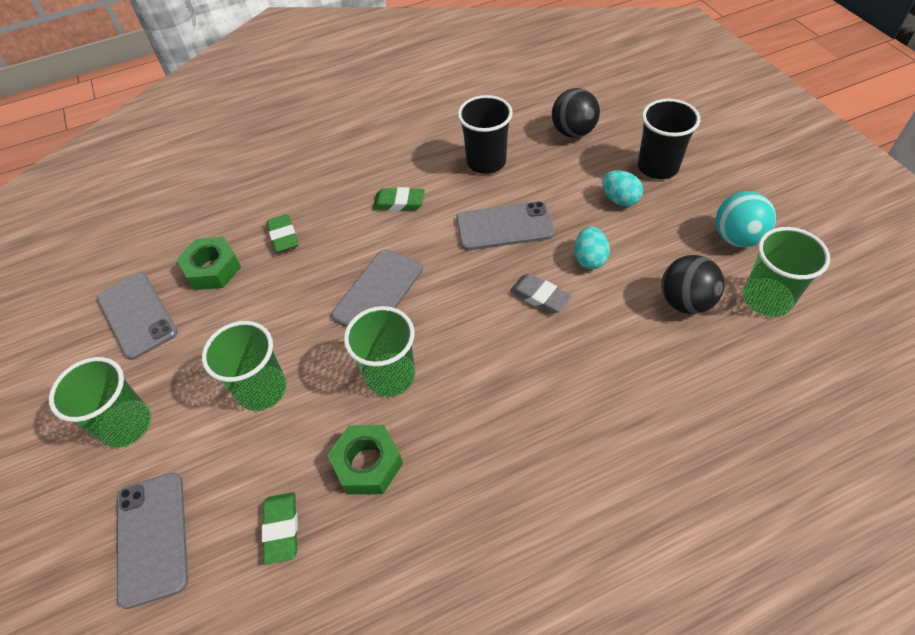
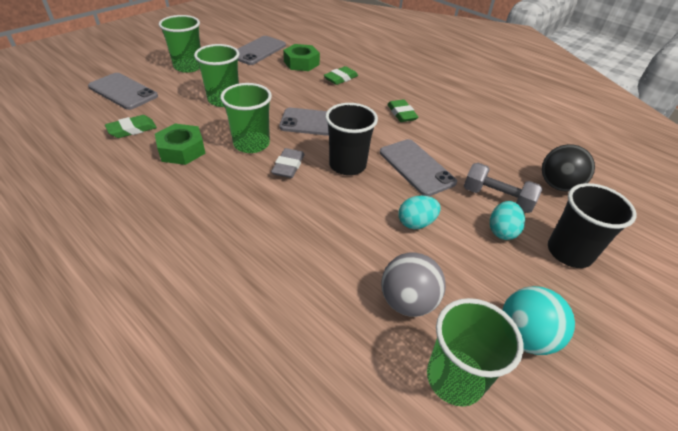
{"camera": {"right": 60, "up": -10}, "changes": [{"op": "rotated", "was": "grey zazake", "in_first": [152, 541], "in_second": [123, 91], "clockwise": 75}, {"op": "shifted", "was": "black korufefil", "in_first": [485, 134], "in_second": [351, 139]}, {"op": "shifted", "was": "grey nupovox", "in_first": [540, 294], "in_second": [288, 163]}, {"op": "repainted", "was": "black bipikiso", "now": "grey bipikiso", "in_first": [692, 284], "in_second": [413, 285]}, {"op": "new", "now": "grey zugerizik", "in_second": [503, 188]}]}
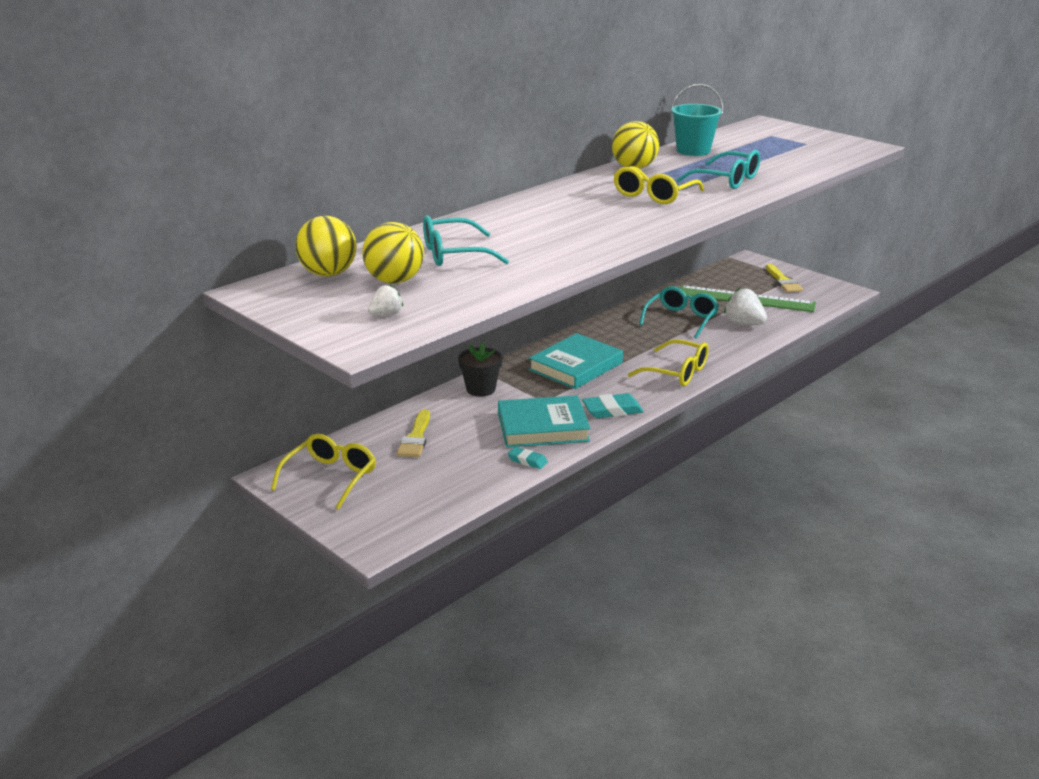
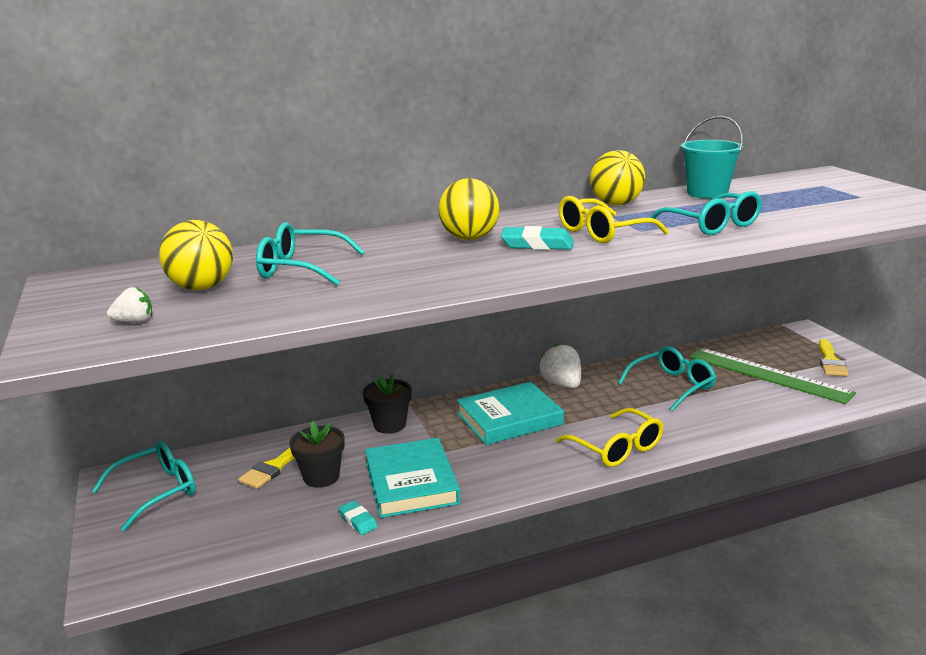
{"camera": {"right": 25, "up": -5}, "changes": [{"op": "repainted", "was": "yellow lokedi", "now": "turquoise lokedi", "in_first": [323, 472], "in_second": [144, 486]}, {"op": "shifted", "was": "yellow bipikiso", "in_first": [326, 246], "in_second": [469, 209]}, {"op": "rotated", "was": "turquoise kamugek", "in_first": [544, 421], "in_second": [413, 478], "clockwise": 60}, {"op": "shifted", "was": "turquoise nupovox", "in_first": [613, 405], "in_second": [537, 238]}, {"op": "shifted", "was": "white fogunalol", "in_first": [745, 306], "in_second": [560, 365]}, {"op": "new", "now": "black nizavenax", "in_second": [317, 454]}]}
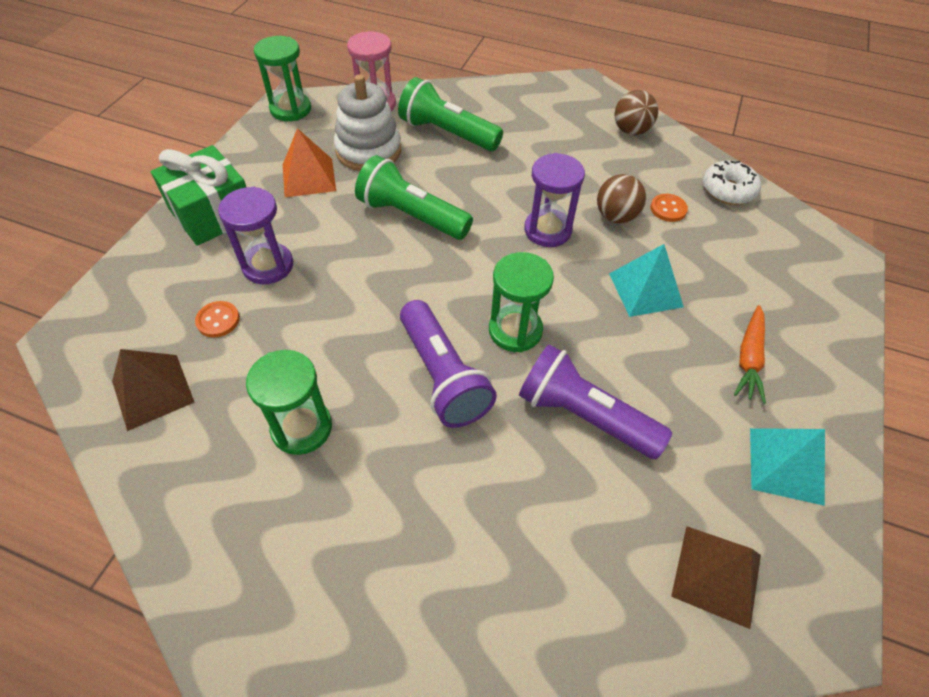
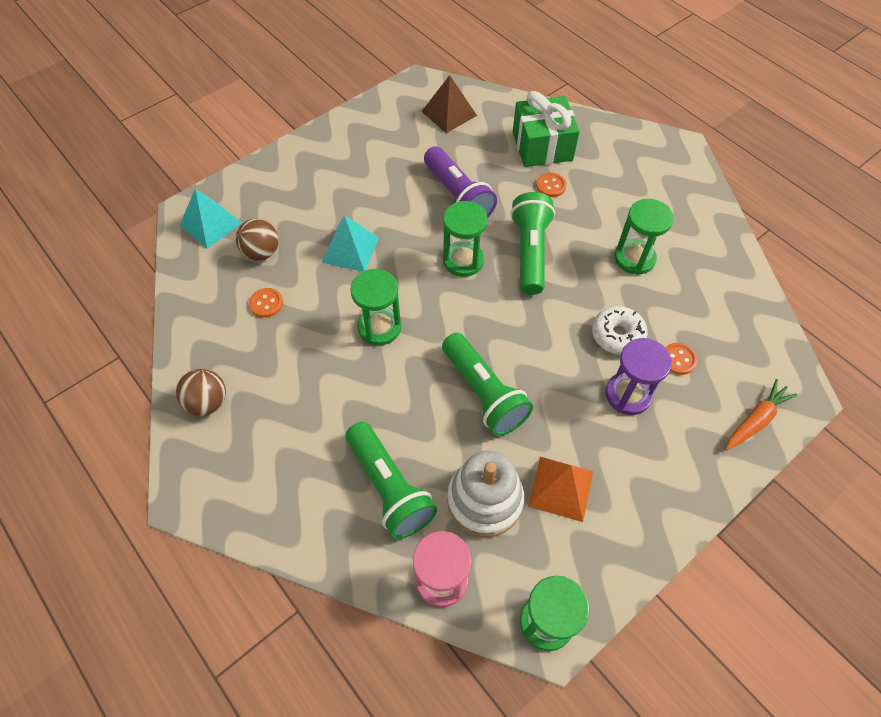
{"camera": {"right": -150, "up": 5}, "changes": [{"op": "gone", "was": "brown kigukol", "in_first": [153, 390]}, {"op": "shifted", "was": "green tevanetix", "in_first": [198, 195], "in_second": [546, 129]}, {"op": "repainted", "was": "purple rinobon", "now": "green rinobon", "in_first": [448, 364], "in_second": [532, 243]}, {"op": "repainted", "was": "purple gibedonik", "now": "green gibedonik", "in_first": [554, 200], "in_second": [375, 307]}, {"op": "shifted", "was": "brown bipikiso", "in_first": [621, 198], "in_second": [257, 240]}, {"op": "shifted", "was": "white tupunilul", "in_first": [732, 182], "in_second": [620, 330]}, {"op": "shifted", "was": "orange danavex", "in_first": [750, 354], "in_second": [761, 414]}, {"op": "shifted", "was": "turquoise kigukol", "in_first": [787, 467], "in_second": [210, 218]}, {"op": "new", "now": "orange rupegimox", "in_second": [551, 185]}]}
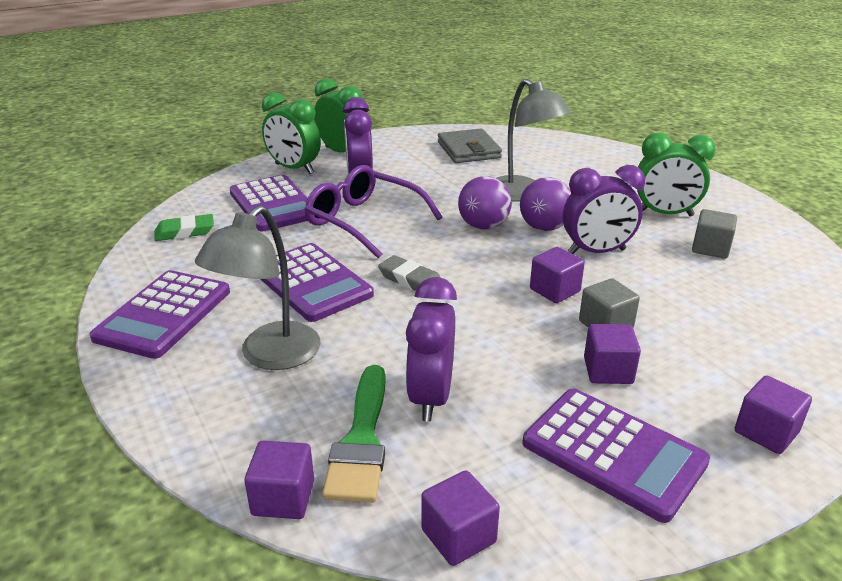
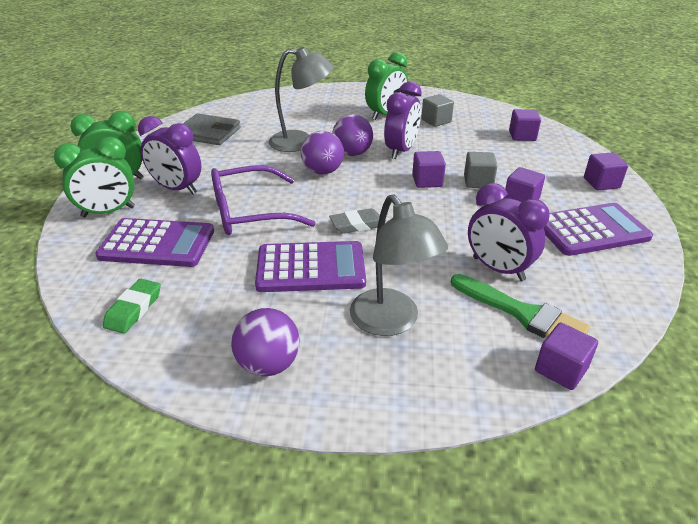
{"camera": {"right": -55, "up": 5}, "changes": [{"op": "swapped", "was": "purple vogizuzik", "now": "purple bipikiso", "in_first": [160, 314], "in_second": [265, 342]}, {"op": "shifted", "was": "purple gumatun", "in_first": [460, 518], "in_second": [525, 125]}]}
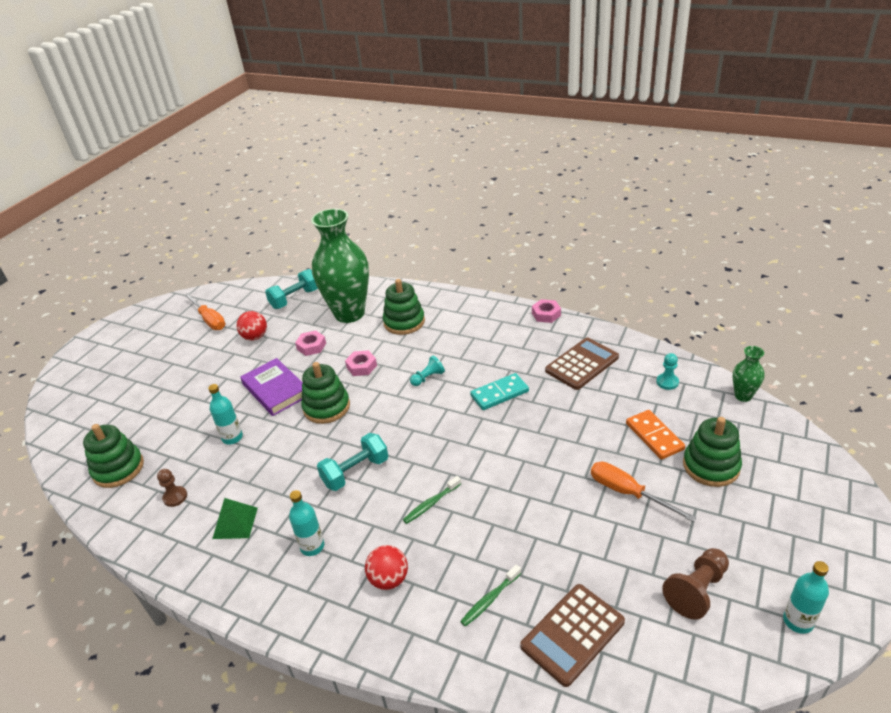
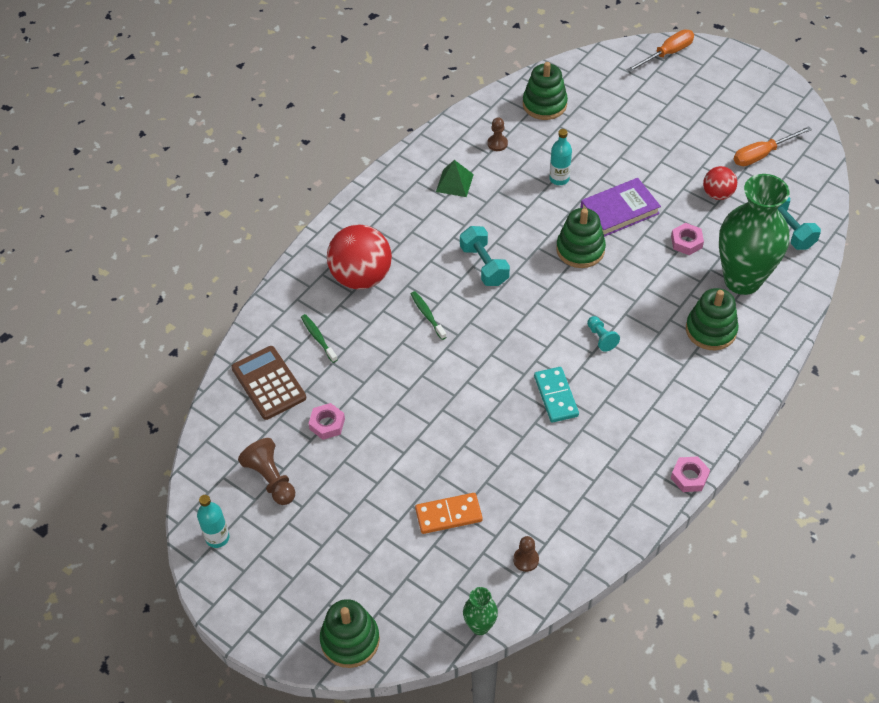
{"camera": {"right": 100, "up": 15}, "changes": [{"op": "gone", "was": "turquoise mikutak", "in_first": [306, 523]}, {"op": "shifted", "was": "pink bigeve", "in_first": [361, 363], "in_second": [326, 421]}, {"op": "scaled", "was": "red bipikiso", "in_first": [386, 567], "in_second": [359, 257], "ratio": 1.85}, {"op": "gone", "was": "brown vogizuzik", "in_first": [582, 364]}, {"op": "shifted", "was": "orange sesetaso", "in_first": [644, 492], "in_second": [660, 50]}, {"op": "repainted", "was": "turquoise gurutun", "now": "brown gurutun", "in_first": [667, 371], "in_second": [526, 554]}, {"op": "shifted", "was": "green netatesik", "in_first": [712, 452], "in_second": [350, 633]}]}
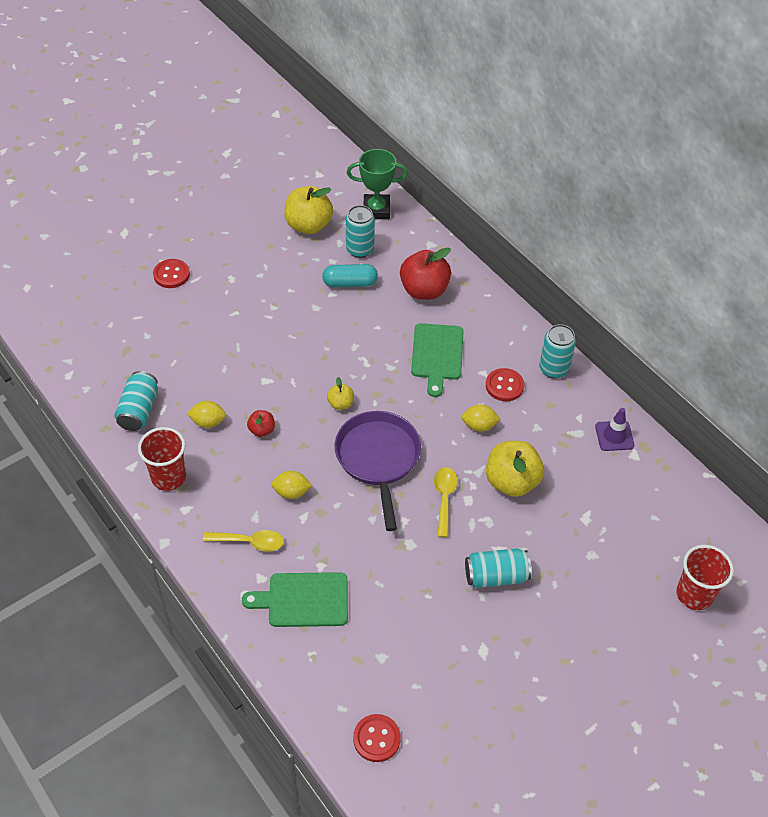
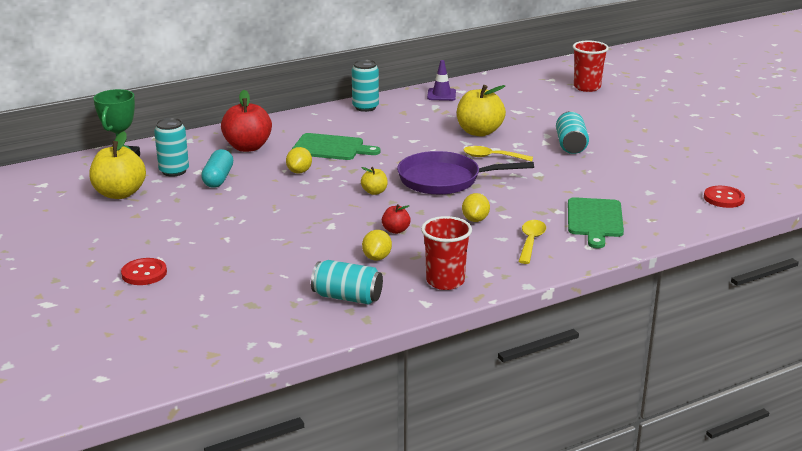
{"camera": {"right": -80, "up": -25}, "changes": [{"op": "shifted", "was": "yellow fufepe", "in_first": [481, 418], "in_second": [299, 160]}, {"op": "gone", "was": "red rupegimox", "in_first": [505, 384]}]}
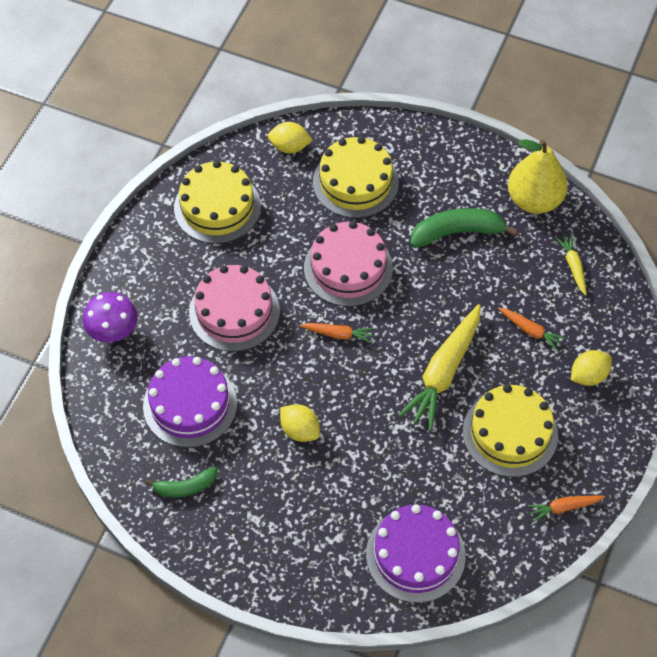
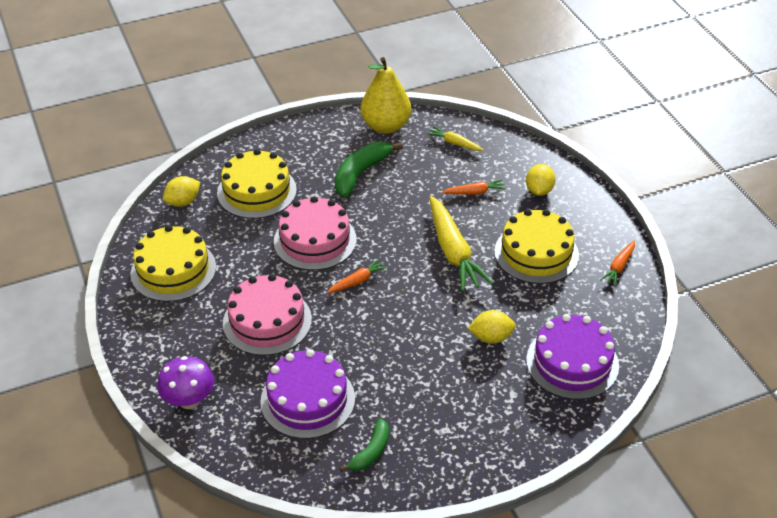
{"camera": {"right": -45, "up": -15}, "changes": [{"op": "shifted", "was": "yellow fufepe", "in_first": [300, 423], "in_second": [491, 327]}]}
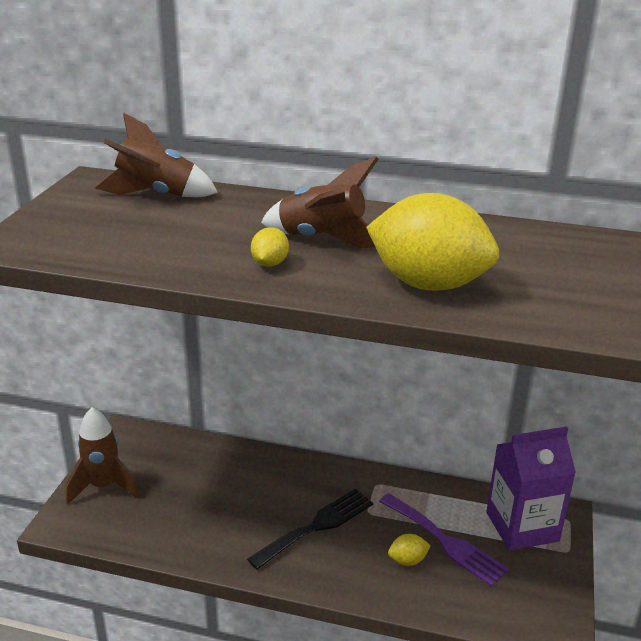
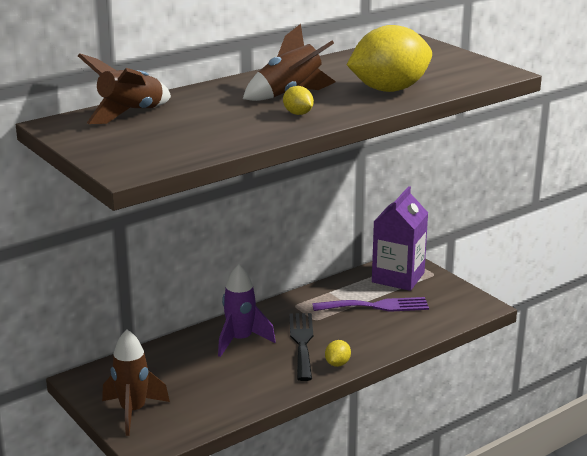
{"camera": {"right": -50, "up": -5}, "changes": [{"op": "shifted", "was": "yellow fufepe", "in_first": [409, 550], "in_second": [338, 353]}, {"op": "new", "now": "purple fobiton", "in_second": [247, 310]}]}
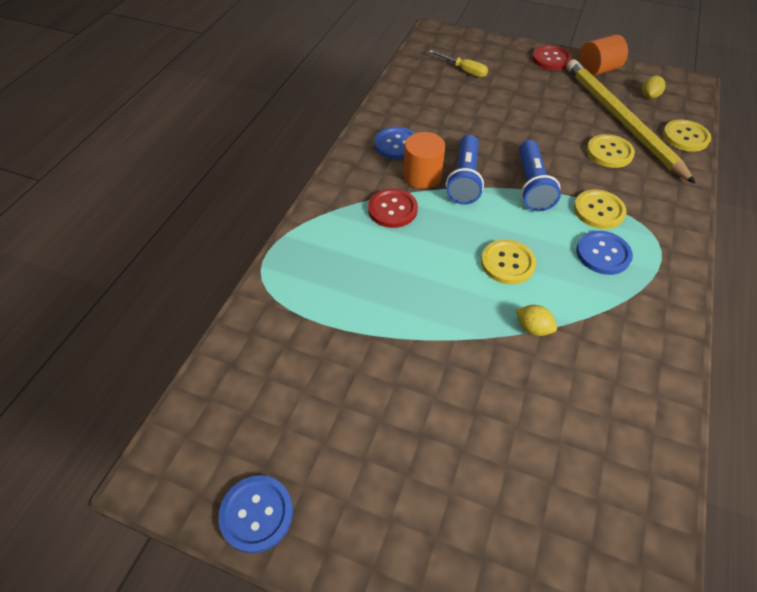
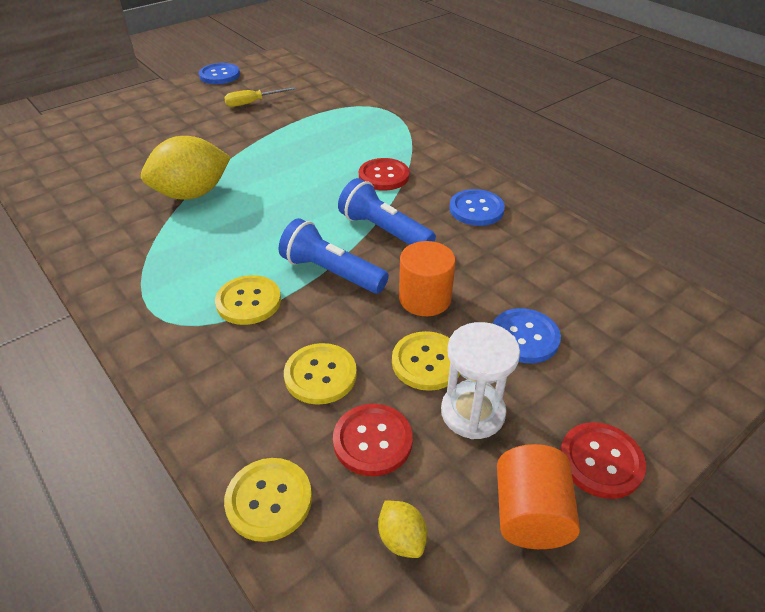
{"camera": {"right": 120, "up": -10}, "changes": [{"op": "shifted", "was": "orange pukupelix", "in_first": [424, 160], "in_second": [427, 278]}, {"op": "shifted", "was": "yellow sesetaso", "in_first": [458, 63], "in_second": [260, 97]}, {"op": "shifted", "was": "yellow rupegimox", "in_first": [508, 262], "in_second": [426, 361]}, {"op": "scaled", "was": "yellow fufepe", "in_first": [536, 320], "in_second": [186, 168], "ratio": 2.25}, {"op": "swapped", "was": "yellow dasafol", "now": "red rupegimox", "in_first": [631, 121], "in_second": [373, 440]}, {"op": "shifted", "was": "blue rupegimox", "in_first": [604, 253], "in_second": [526, 335]}, {"op": "new", "now": "white gibedonik", "in_second": [480, 380]}]}
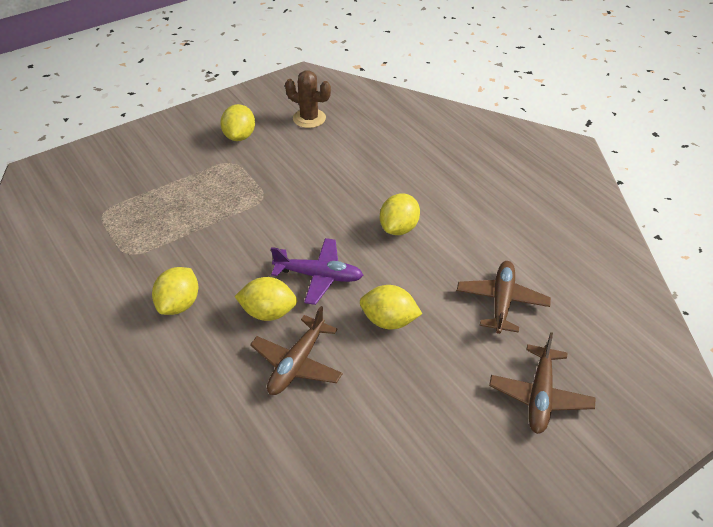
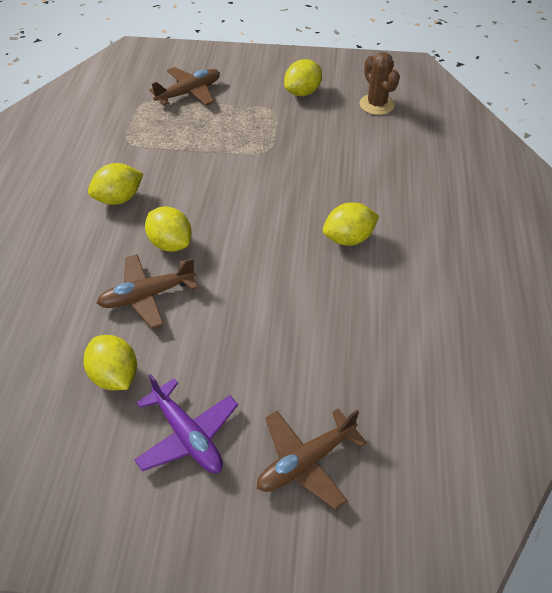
{"camera": {"right": 40, "up": 5}, "changes": [{"op": "shifted", "was": "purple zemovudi", "in_first": [317, 271], "in_second": [186, 423]}, {"op": "shifted", "was": "yellow fufepe", "in_first": [391, 307], "in_second": [110, 362]}, {"op": "shifted", "was": "brown zemovudi", "in_first": [504, 297], "in_second": [184, 86]}]}
